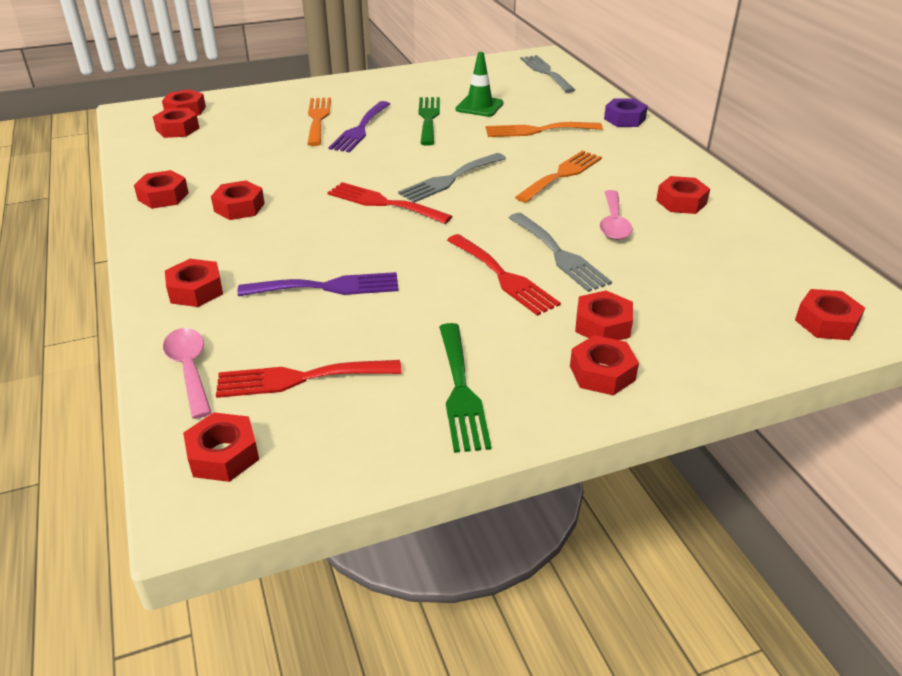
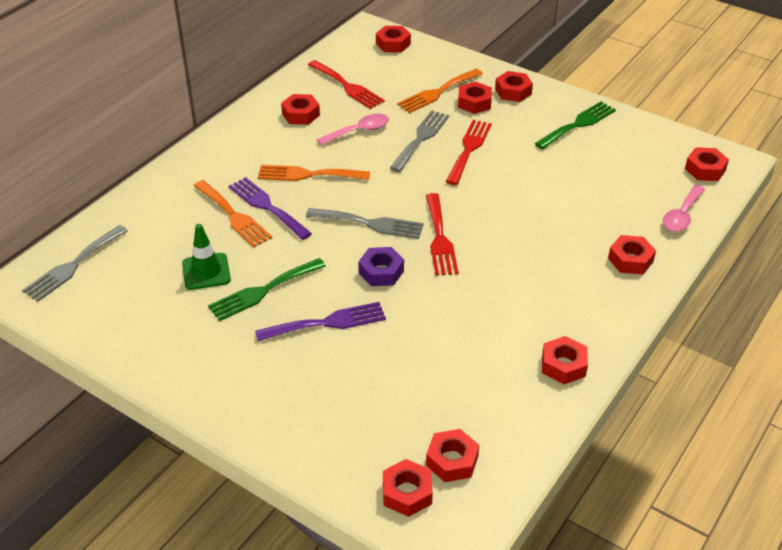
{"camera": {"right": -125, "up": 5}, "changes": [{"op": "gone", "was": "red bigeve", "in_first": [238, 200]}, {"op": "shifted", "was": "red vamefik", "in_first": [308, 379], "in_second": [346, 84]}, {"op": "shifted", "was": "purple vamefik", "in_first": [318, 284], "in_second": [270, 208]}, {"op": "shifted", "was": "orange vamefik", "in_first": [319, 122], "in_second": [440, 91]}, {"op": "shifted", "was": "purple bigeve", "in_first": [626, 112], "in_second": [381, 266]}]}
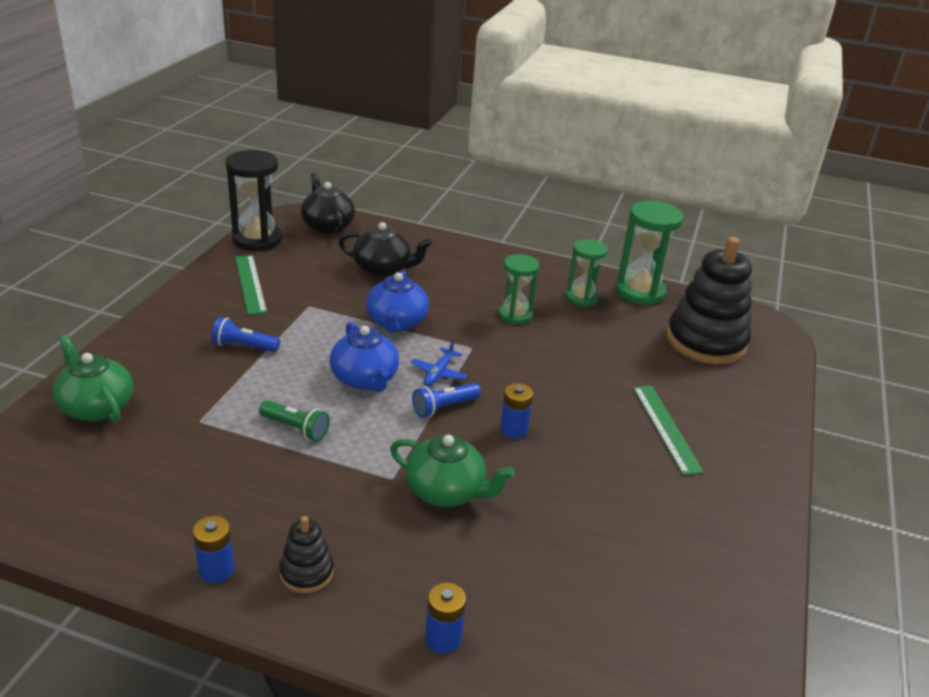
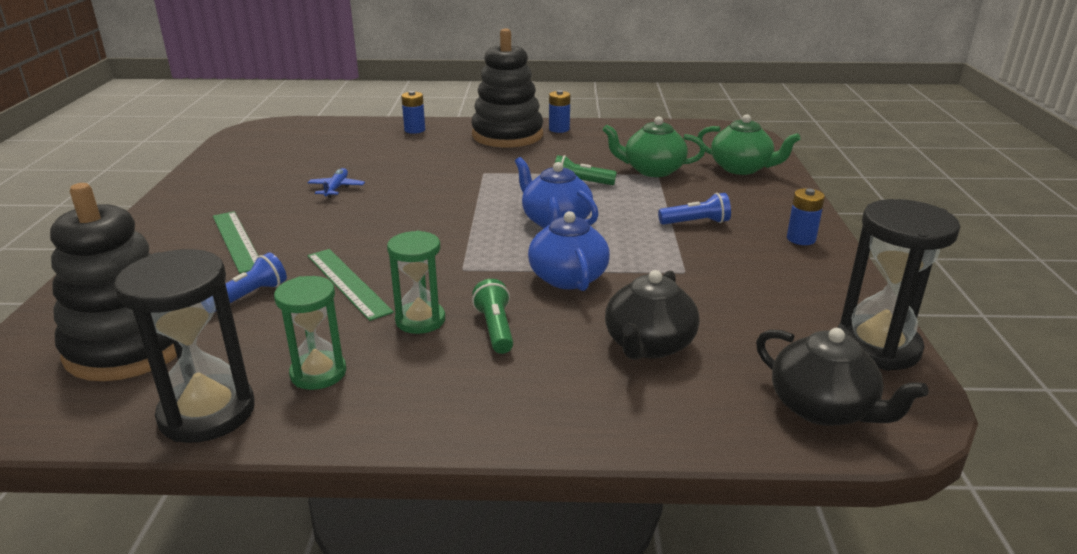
{"camera": {"right": 165, "up": -5}, "changes": [{"op": "shifted", "was": "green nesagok", "in_first": [251, 285], "in_second": [350, 285]}, {"op": "scaled", "was": "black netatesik", "in_first": [306, 554], "in_second": [507, 87], "ratio": 2.17}, {"op": "rotated", "was": "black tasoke", "in_first": [385, 249], "in_second": [652, 315], "clockwise": -60}, {"op": "shifted", "was": "green tasoke", "in_first": [452, 471], "in_second": [654, 147]}, {"op": "shifted", "was": "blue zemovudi", "in_first": [439, 363], "in_second": [336, 183]}, {"op": "shifted", "was": "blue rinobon", "in_first": [446, 400], "in_second": [251, 281]}, {"op": "shifted", "was": "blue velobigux", "in_first": [516, 411], "in_second": [806, 216]}, {"op": "repainted", "was": "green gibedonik", "now": "black gibedonik", "in_first": [649, 253], "in_second": [184, 346]}, {"op": "new", "now": "green rinobon", "in_second": [492, 316]}]}
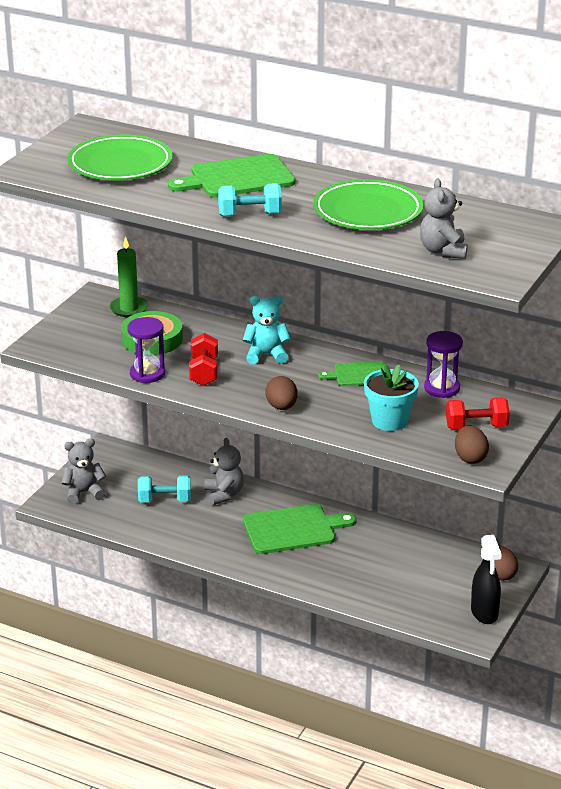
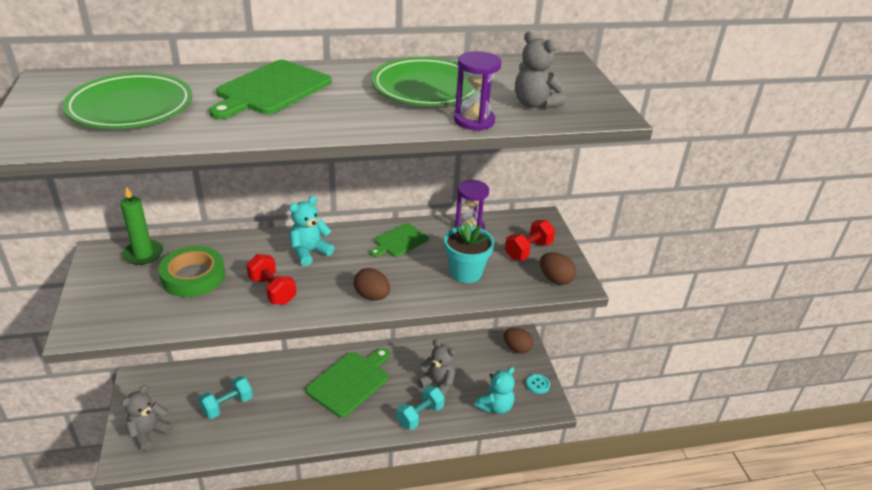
{"camera": {"right": -40, "up": 5}, "changes": [{"op": "shifted", "was": "purple gibedonik", "in_first": [146, 350], "in_second": [477, 90]}, {"op": "shifted", "was": "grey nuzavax", "in_first": [224, 471], "in_second": [436, 368]}, {"op": "shifted", "was": "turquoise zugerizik", "in_first": [250, 200], "in_second": [420, 408]}, {"op": "swapped", "was": "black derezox", "now": "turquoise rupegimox", "in_first": [486, 579], "in_second": [538, 384]}, {"op": "new", "now": "turquoise nuzavax", "in_second": [494, 390]}]}
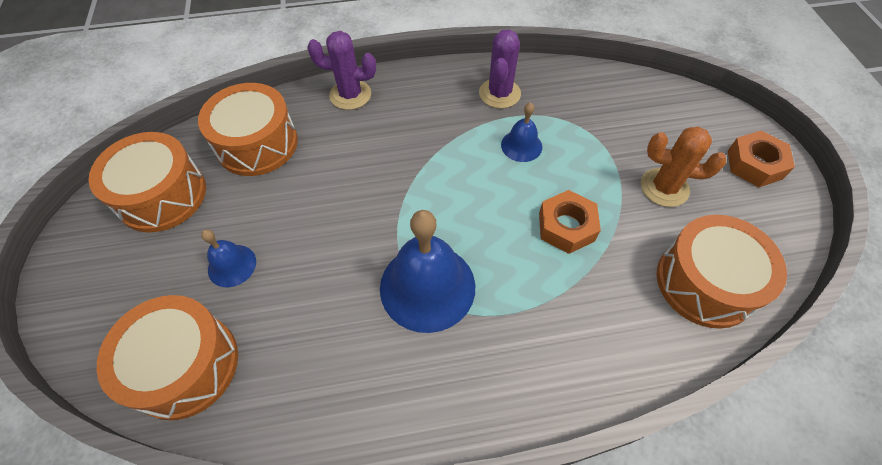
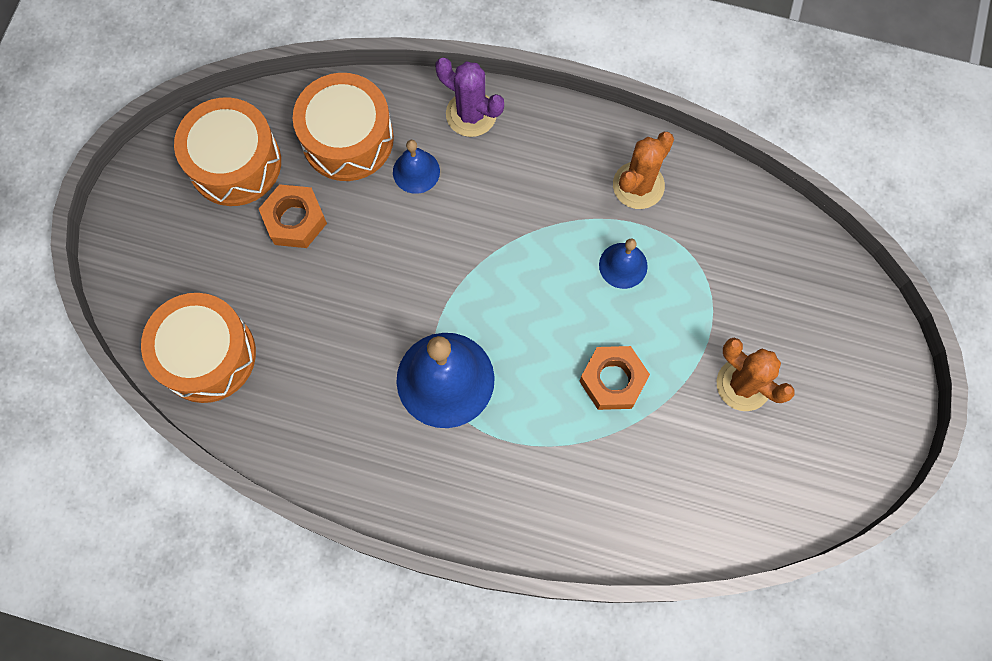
{"camera": {"right": 25, "up": 15}, "changes": [{"op": "shifted", "was": "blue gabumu", "in_first": [228, 258], "in_second": [416, 167]}, {"op": "repainted", "was": "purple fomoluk", "now": "orange fomoluk", "in_first": [500, 69], "in_second": [643, 170]}, {"op": "gone", "was": "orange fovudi", "in_first": [722, 272]}, {"op": "shifted", "was": "orange bigeve", "in_first": [761, 158], "in_second": [293, 216]}]}
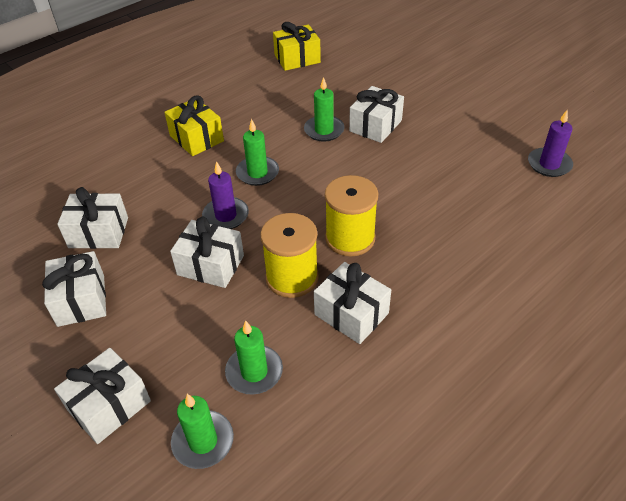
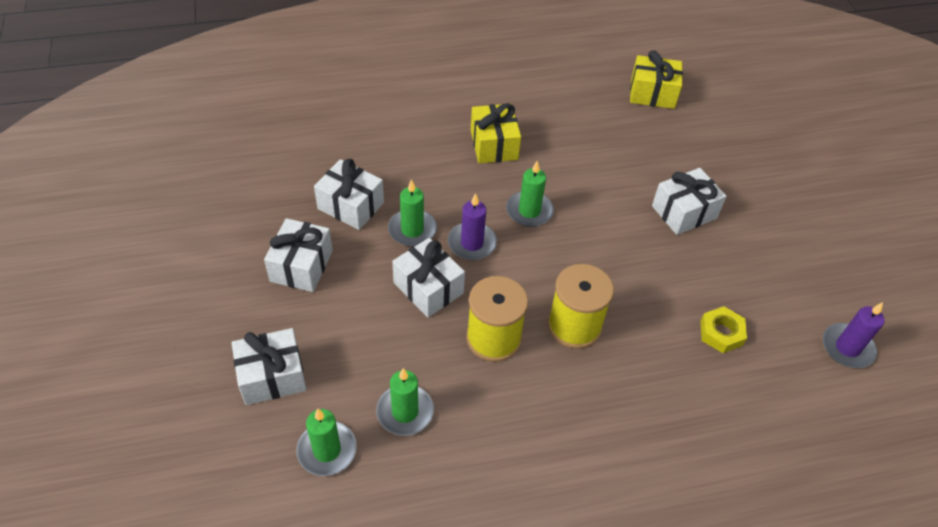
{"camera": {"right": 25, "up": 5}, "changes": [{"op": "shifted", "was": "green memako", "in_first": [324, 109], "in_second": [412, 213]}, {"op": "gone", "was": "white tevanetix", "in_first": [352, 303]}, {"op": "new", "now": "yellow bigeve", "in_second": [723, 329]}]}
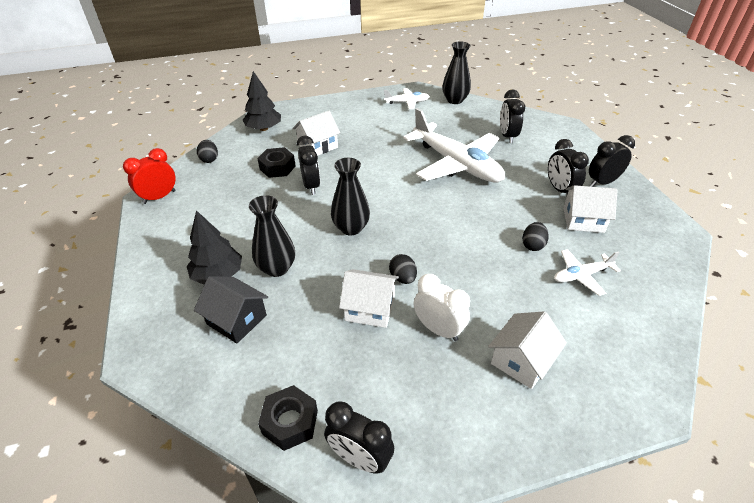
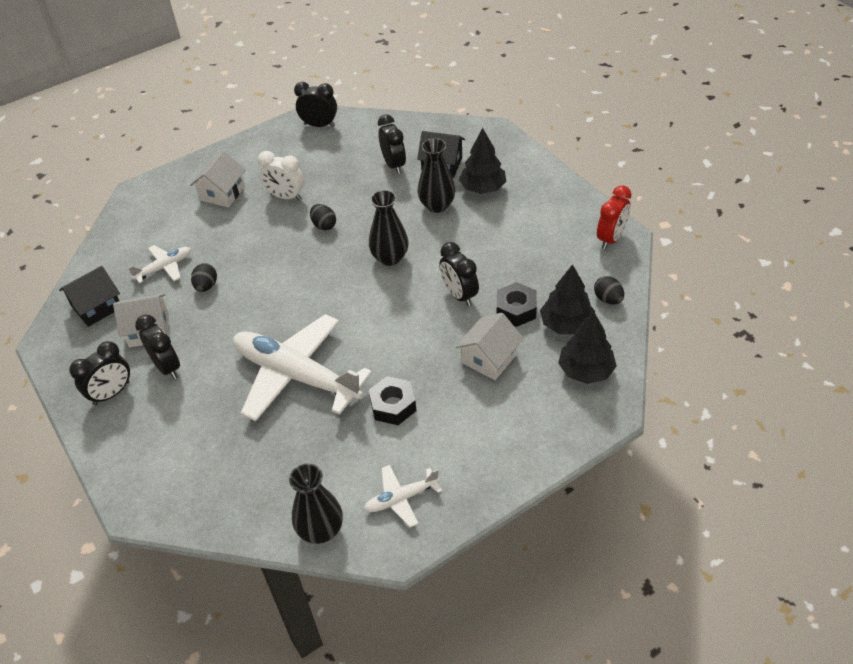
{"camera": {"right": 165, "up": 5}, "changes": [{"op": "shifted", "was": "black bigeve", "in_first": [288, 418], "in_second": [392, 400]}, {"op": "gone", "was": "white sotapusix", "in_first": [369, 298]}, {"op": "shifted", "was": "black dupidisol", "in_first": [512, 116], "in_second": [392, 144]}, {"op": "new", "now": "black sotapusix", "in_second": [89, 296]}, {"op": "new", "now": "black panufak", "in_second": [567, 299]}]}
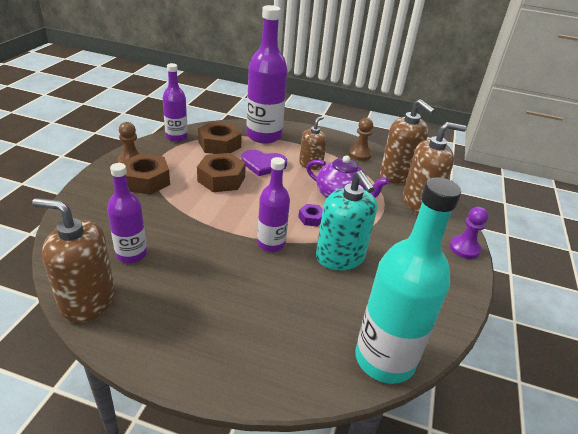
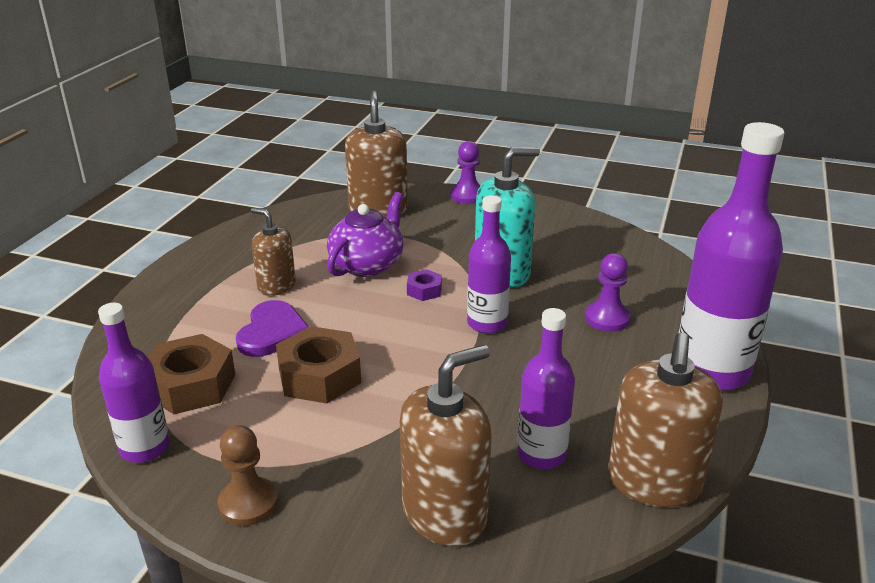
{"camera": {"right": -85, "up": -5}, "changes": [{"op": "gone", "was": "brown bigeve", "in_first": [145, 174]}, {"op": "shifted", "was": "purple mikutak", "in_first": [267, 74], "in_second": [731, 256]}, {"op": "gone", "was": "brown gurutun", "in_first": [360, 139]}, {"op": "gone", "was": "turquoise mikutak", "in_first": [408, 280]}, {"op": "shifted", "was": "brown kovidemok", "in_first": [407, 141], "in_second": [445, 445]}, {"op": "new", "now": "purple gurutun", "in_second": [608, 292]}]}
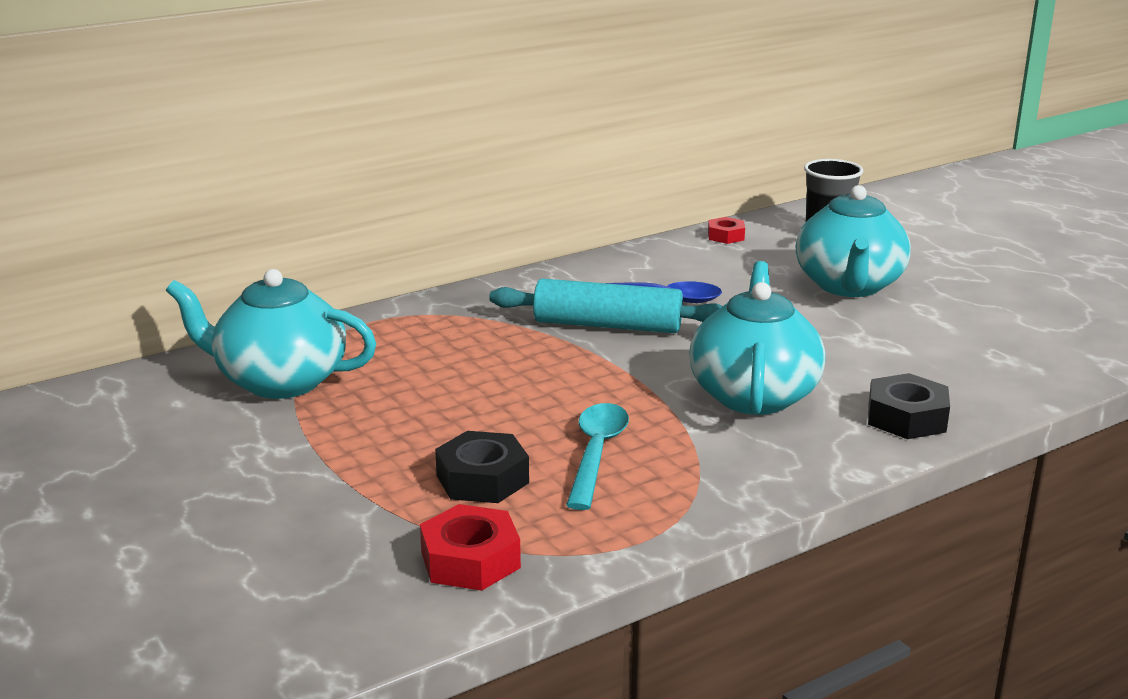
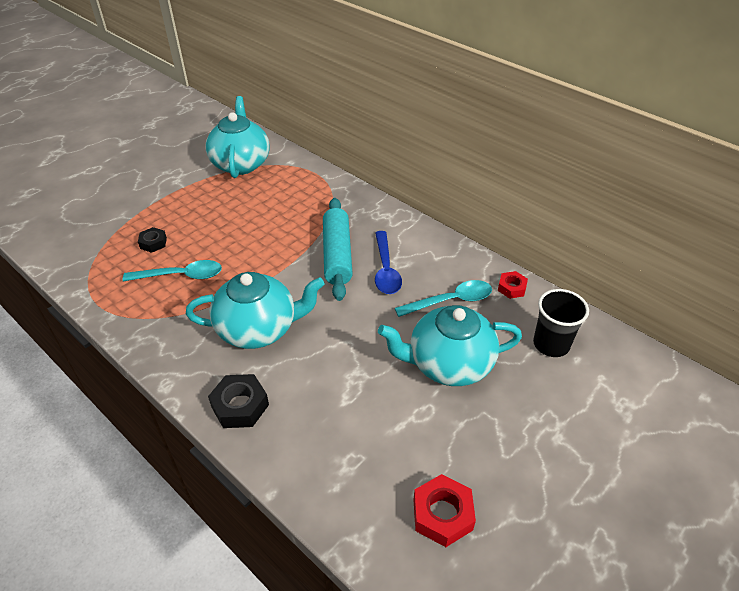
{"camera": {"right": 75, "up": 20}, "changes": [{"op": "shifted", "was": "red bigeve", "in_first": [470, 547], "in_second": [444, 510]}, {"op": "scaled", "was": "black bigeve", "in_first": [482, 467], "in_second": [152, 240], "ratio": 0.62}, {"op": "new", "now": "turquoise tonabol", "in_second": [443, 298]}]}
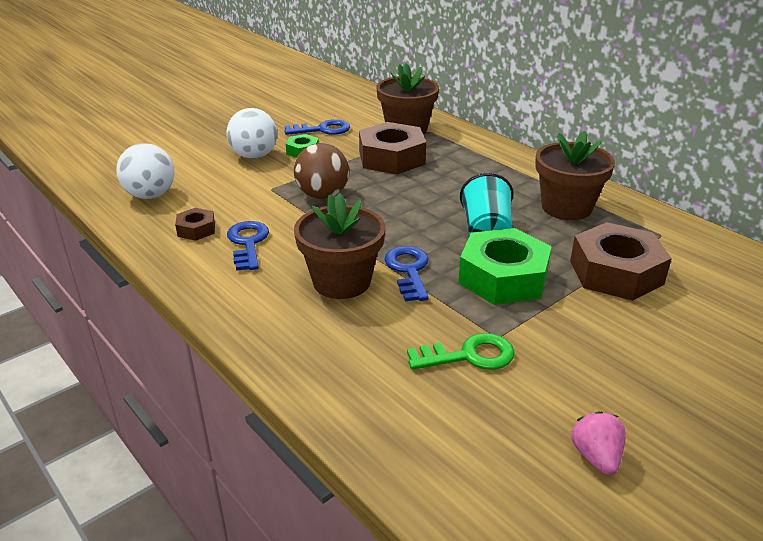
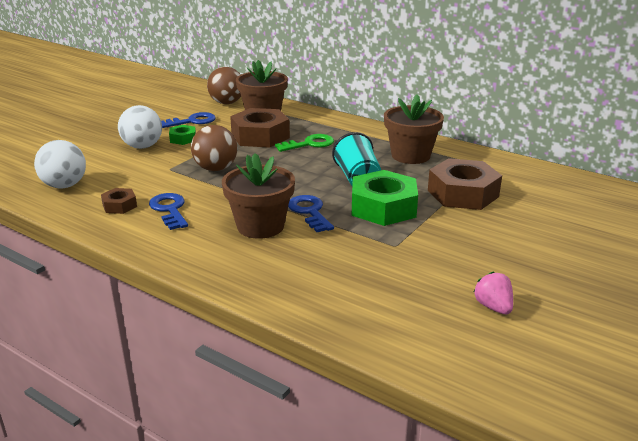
{"camera": {"right": -15, "up": -5}, "changes": [{"op": "shifted", "was": "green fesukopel", "in_first": [461, 351], "in_second": [304, 143]}, {"op": "new", "now": "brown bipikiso", "in_second": [224, 85]}]}
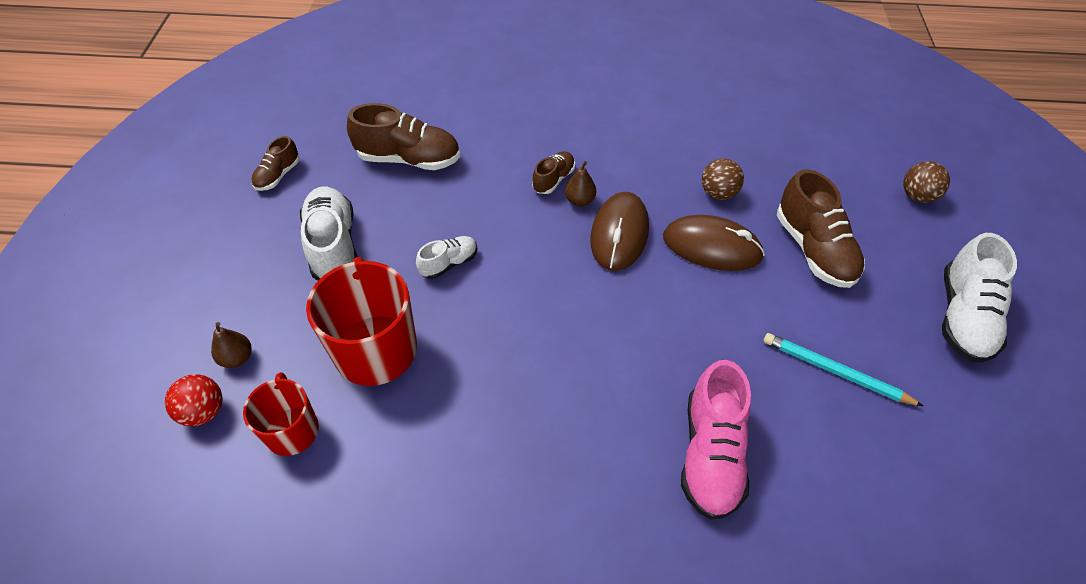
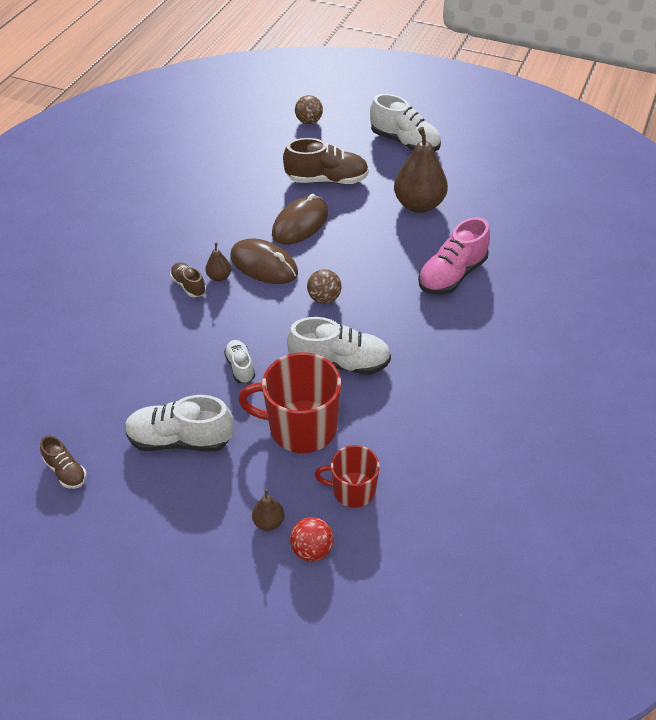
{"camera": {"right": -70, "up": -5}, "changes": [{"op": "gone", "was": "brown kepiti", "in_first": [403, 136]}, {"op": "rotated", "was": "pink kepiti", "in_first": [716, 440], "in_second": [454, 256], "clockwise": 105}, {"op": "shifted", "was": "brown bipikiso", "in_first": [723, 179], "in_second": [324, 286]}, {"op": "swapped", "was": "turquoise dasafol", "now": "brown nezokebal", "in_first": [843, 369], "in_second": [421, 170]}, {"op": "new", "now": "white kepiti", "in_second": [339, 346]}]}
